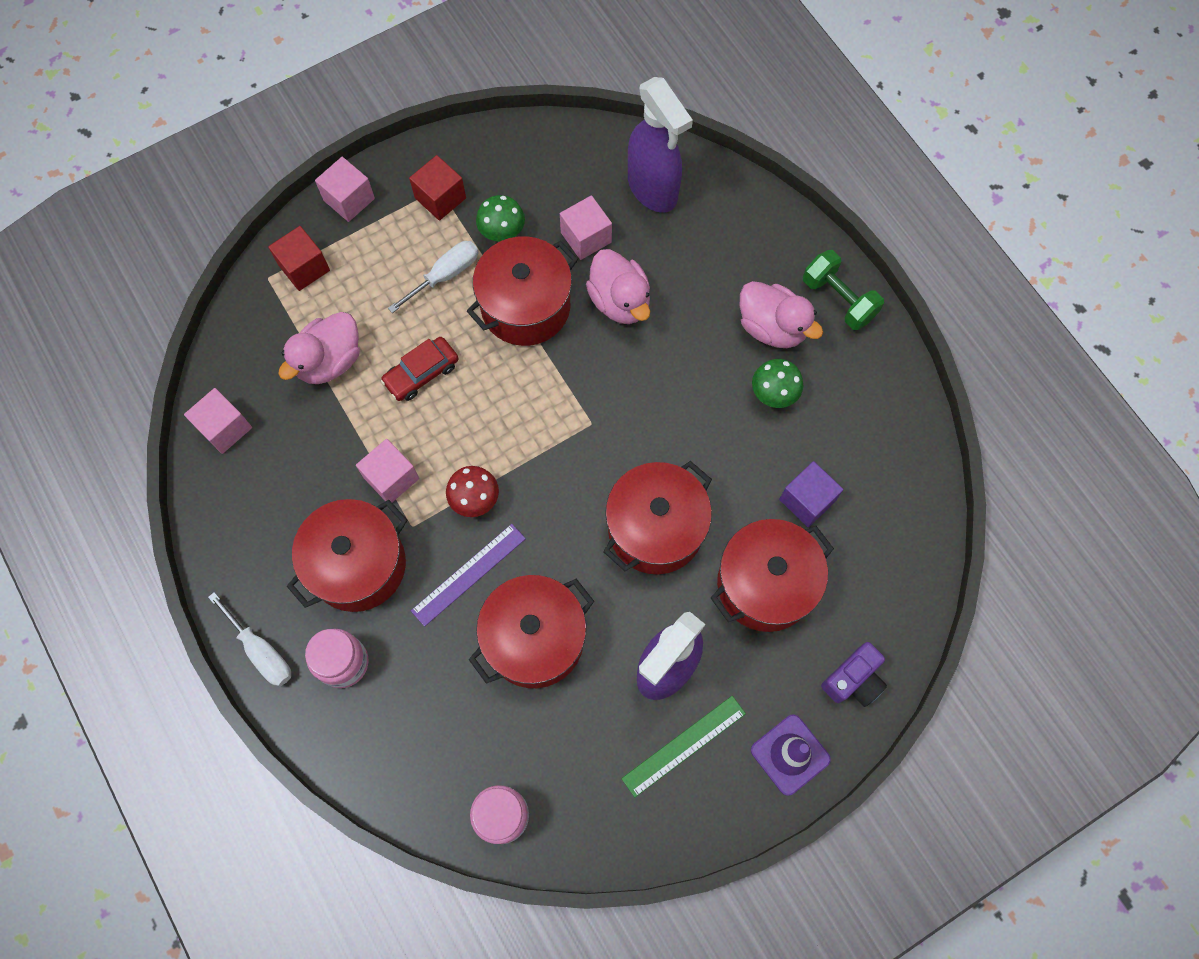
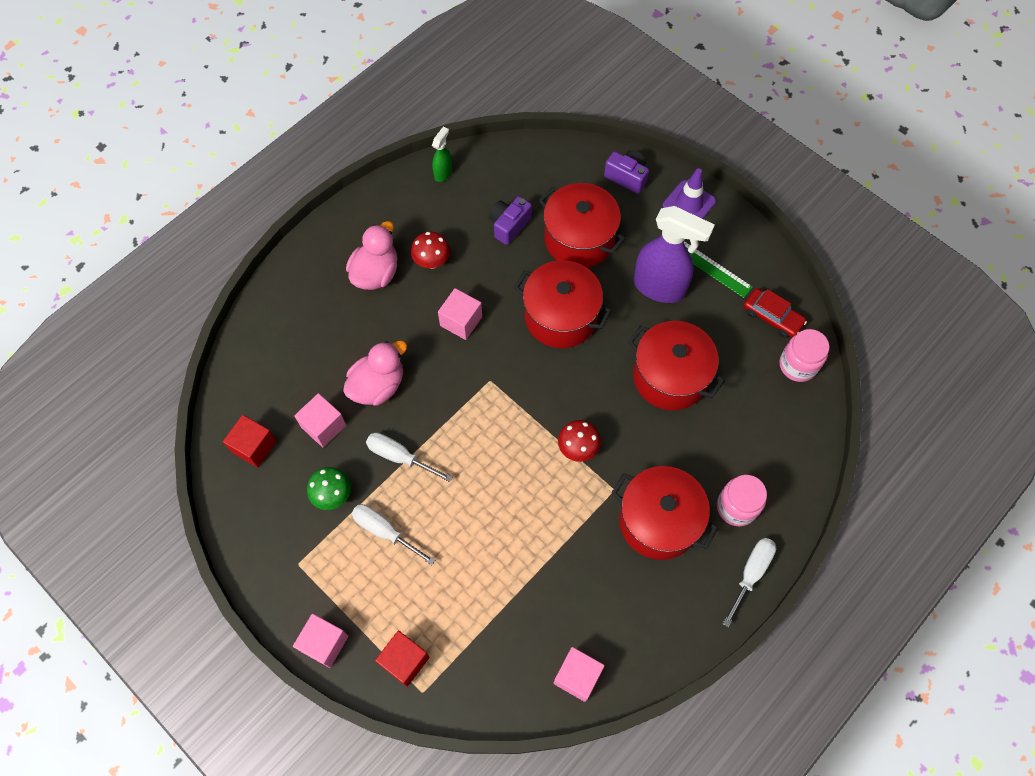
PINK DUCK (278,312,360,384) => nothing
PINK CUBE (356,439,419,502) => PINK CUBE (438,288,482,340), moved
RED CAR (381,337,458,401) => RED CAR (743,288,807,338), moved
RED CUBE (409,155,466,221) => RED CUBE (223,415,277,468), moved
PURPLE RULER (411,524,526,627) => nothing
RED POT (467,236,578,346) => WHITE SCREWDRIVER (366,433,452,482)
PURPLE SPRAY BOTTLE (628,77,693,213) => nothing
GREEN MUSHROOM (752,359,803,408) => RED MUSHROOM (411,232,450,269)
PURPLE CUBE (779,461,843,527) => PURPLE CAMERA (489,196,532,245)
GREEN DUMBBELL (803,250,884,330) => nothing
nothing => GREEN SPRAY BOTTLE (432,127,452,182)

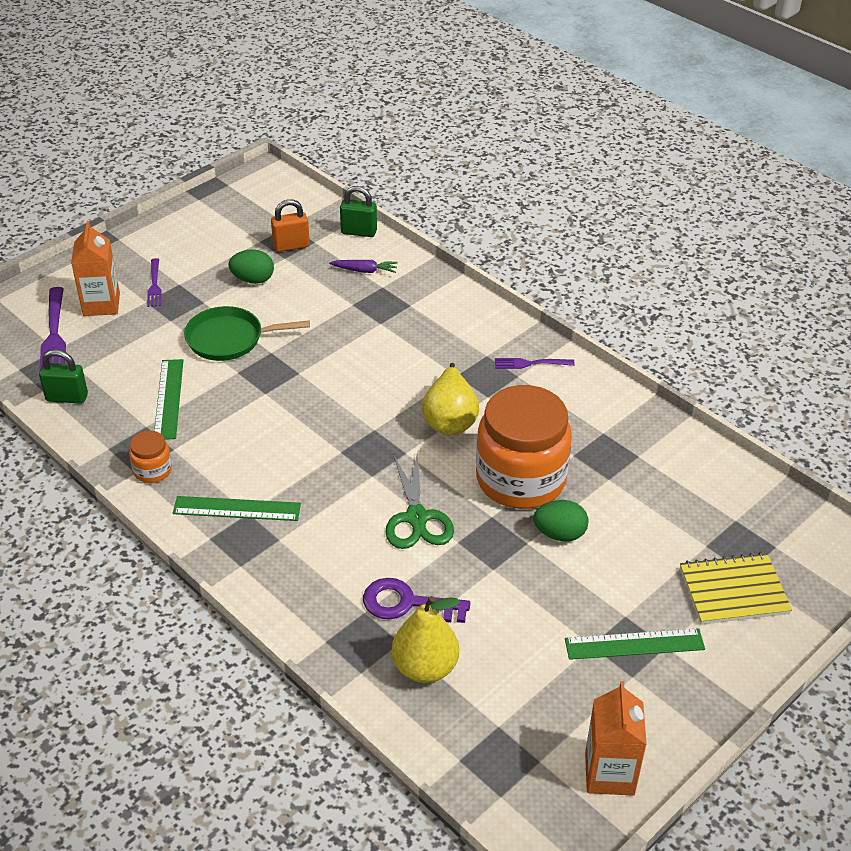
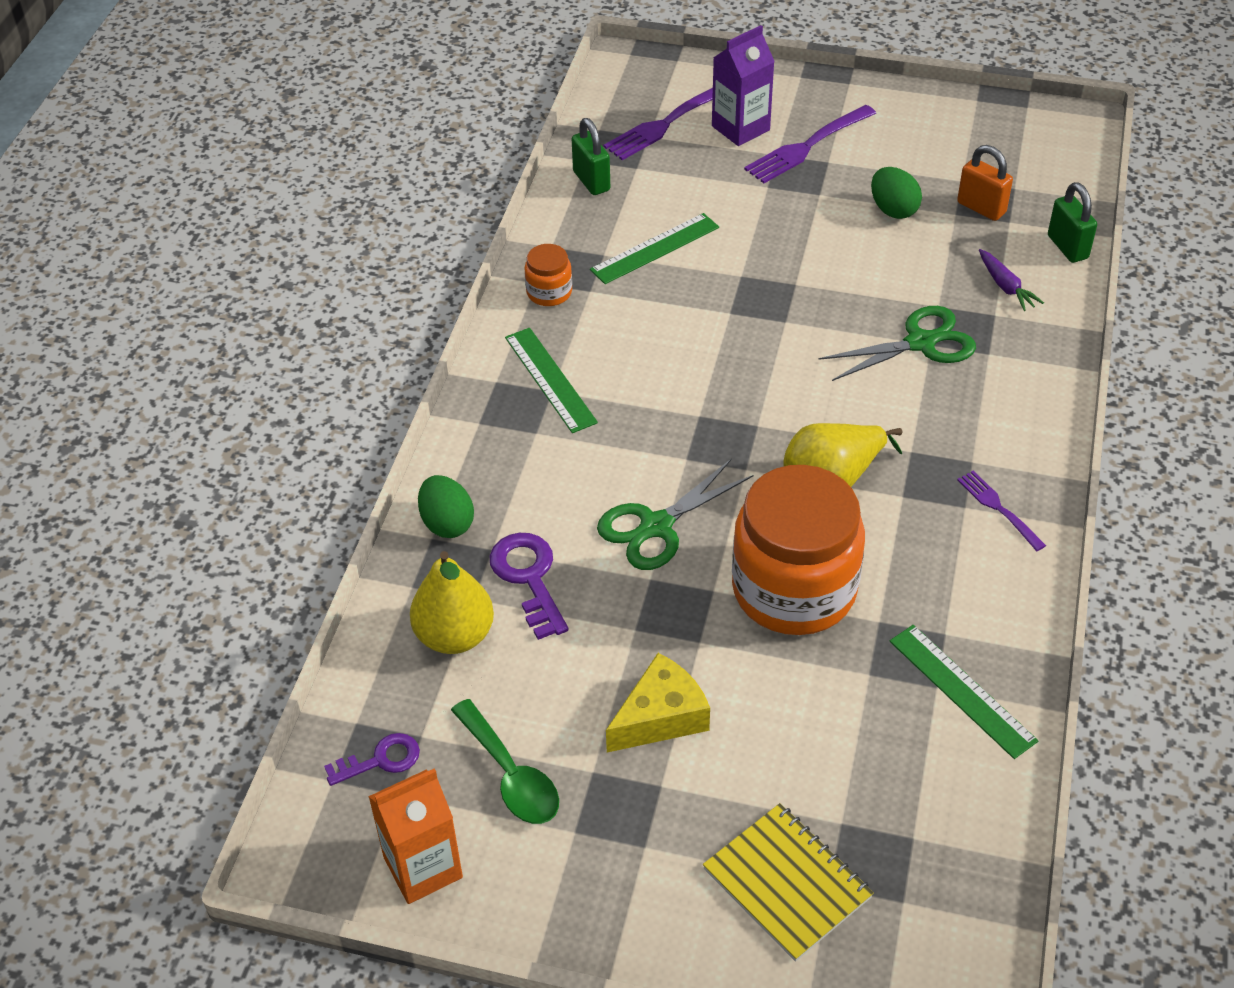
ORANGE CARTON (71,221,120,316) => PURPLE CARTON (712,25,775,146)
PURPLE FORK (147,258,162,307) => PURPLE FORK (744,105,876,183), x1.68
GREEN PAN (184,306,310,361) => nothing
GREEN EGG (533,500,588,542) => GREEN EGG (418,475,474,538), moved
GREEN RULER (565,628,705,660) => GREEN RULER (890,625,1038,759), moved
nothing => PURPLE KEY (324,733,420,786)
nothing => GREEN SPOON (451,699,559,824)
nothing => YELLOW CHEESE (606,653,710,752)
nothing => GREEN SCISSORS (819,306,976,381)

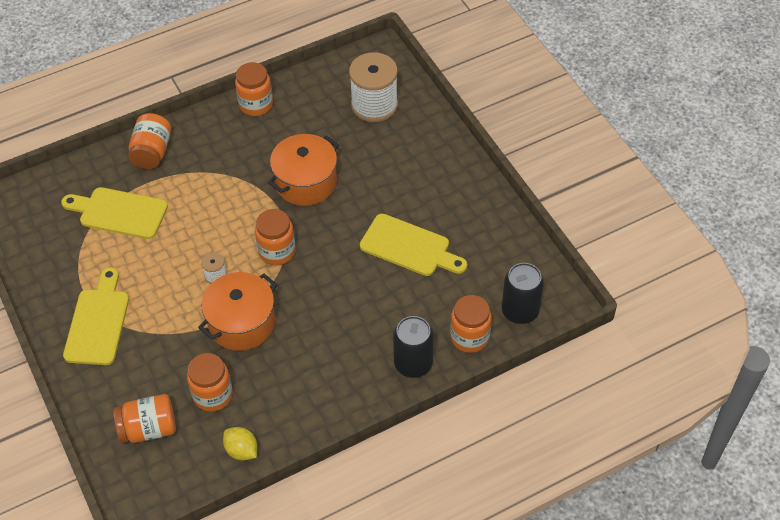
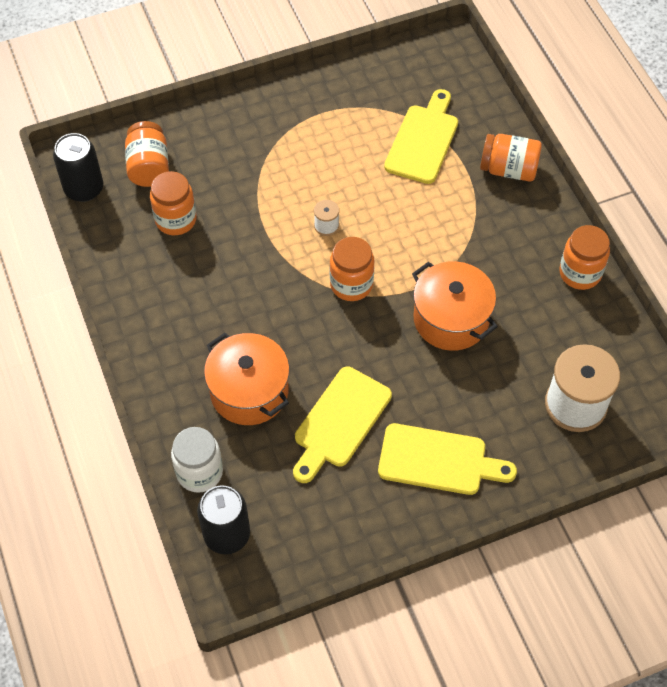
YELLOW CUTTING BOARD (63,267,129,365) => YELLOW CUTTING BOARD (378,423,517,495), moved
ORANGE POT (198,272,278,351) => ORANGE POT (204,333,290,425), moved
YELLOW LEMON (223,427,257,460) => nothing
BLACK CAN (393,316,434,378) => BLACK CAN (53,133,103,202), moved
ORANGE JAR (450,295,492,353) => WHITE JAR (171,427,223,493)

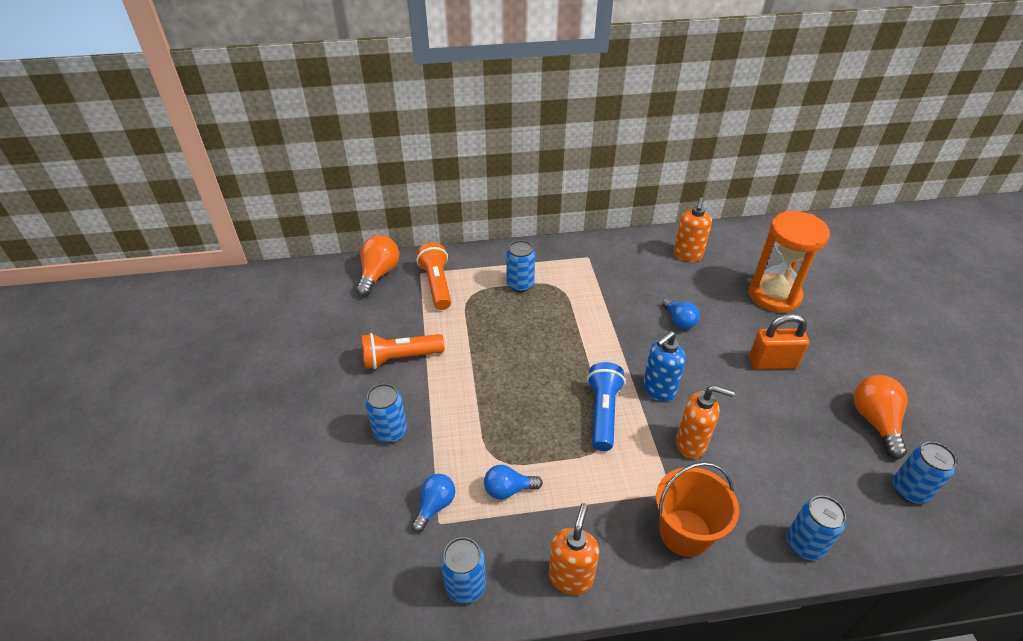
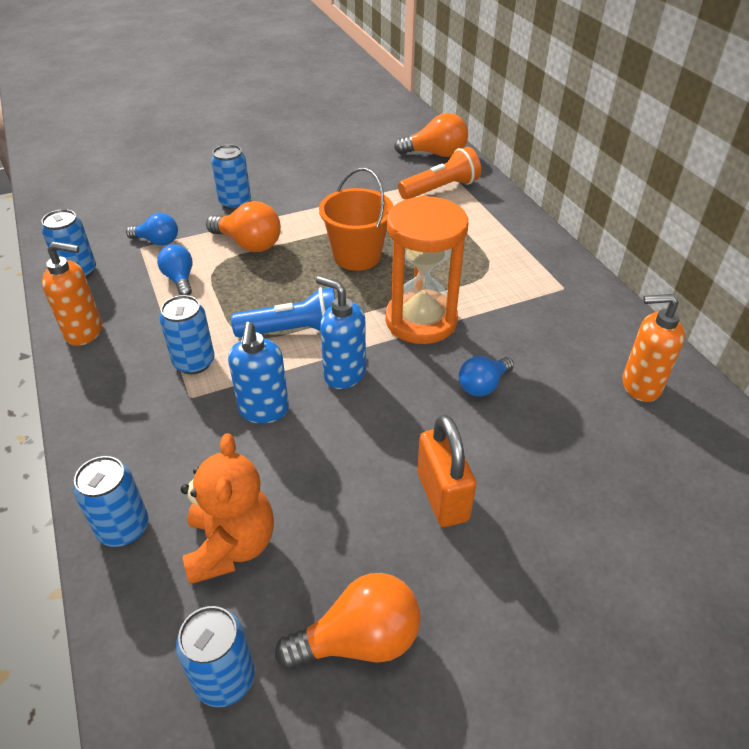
ORANGE FLASHLIGHT (361,333,444,369) => nothing
BLUE CAN (506,240,535,292) => BLUE CAN (159,295,214,374), moved
ORANGE BUCKET (656,462,739,557) => ORANGE BUCKET (319,168,393,271), moved
ORANGE SOAP DISPENSER (676,385,735,459) => BLUE SOAP DISPENSER (228,322,289,424)
ORANGE HOURGLASS (748,211,830,313) => ORANGE HOURGLASS (385,195,468,344), moved
nothing => ORANGE TEDDY BEAR (181,433,274,584)
nothing => ORANGE LIGHT BULB (206,201,281,252)

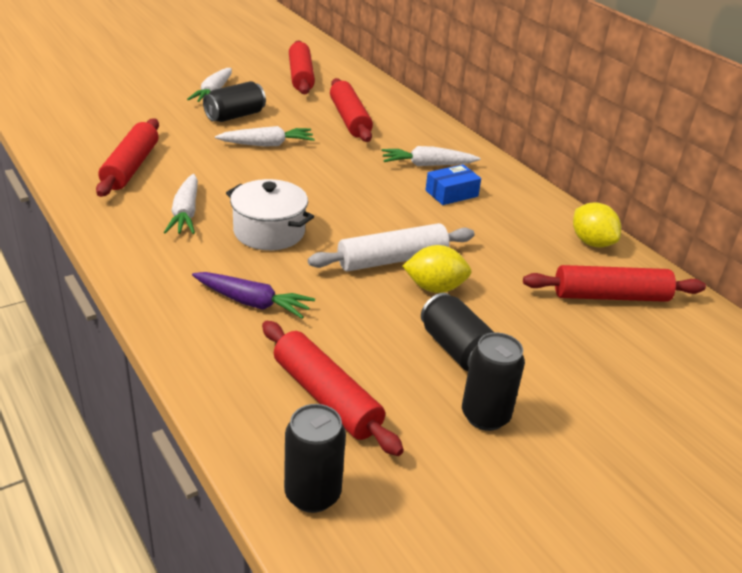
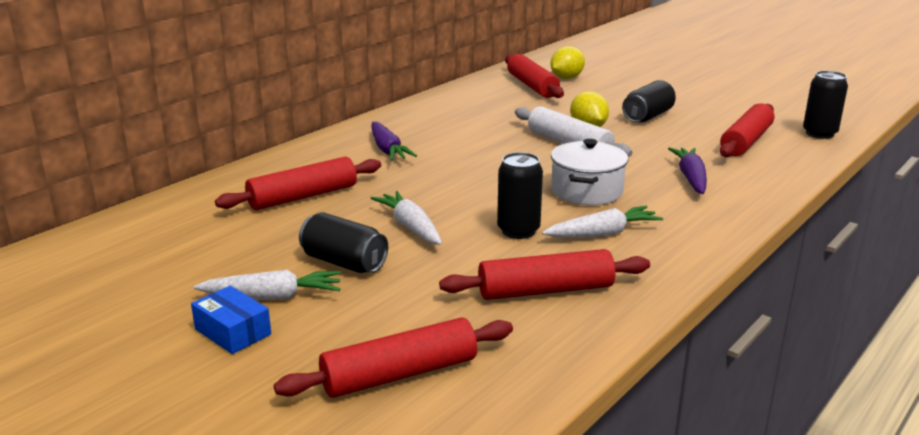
RED ROLLING PIN (289,40,315,94) => RED ROLLING PIN (274,317,513,398), moved
WHITE CARROT (381,146,480,166) => PURPLE CARROT (371,122,417,161)
BLUE BOX (425,164,481,205) => BLUE BOX (191,286,271,354), moved
BLACK CAN (462,333,525,431) => BLACK CAN (497,152,543,239), moved
YELLOW LEMON (573,202,621,248) => YELLOW LEMON (551,46,585,79), moved

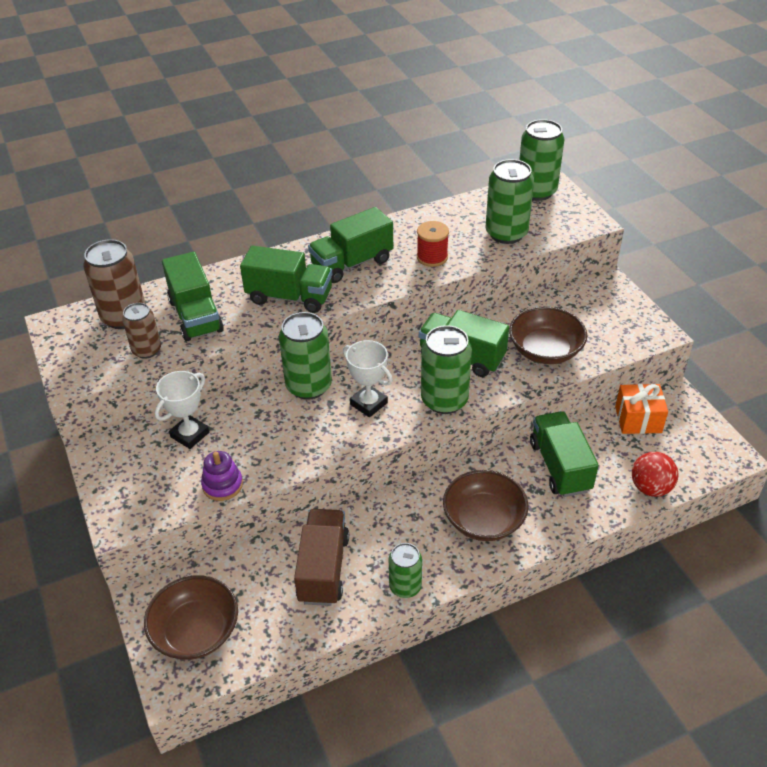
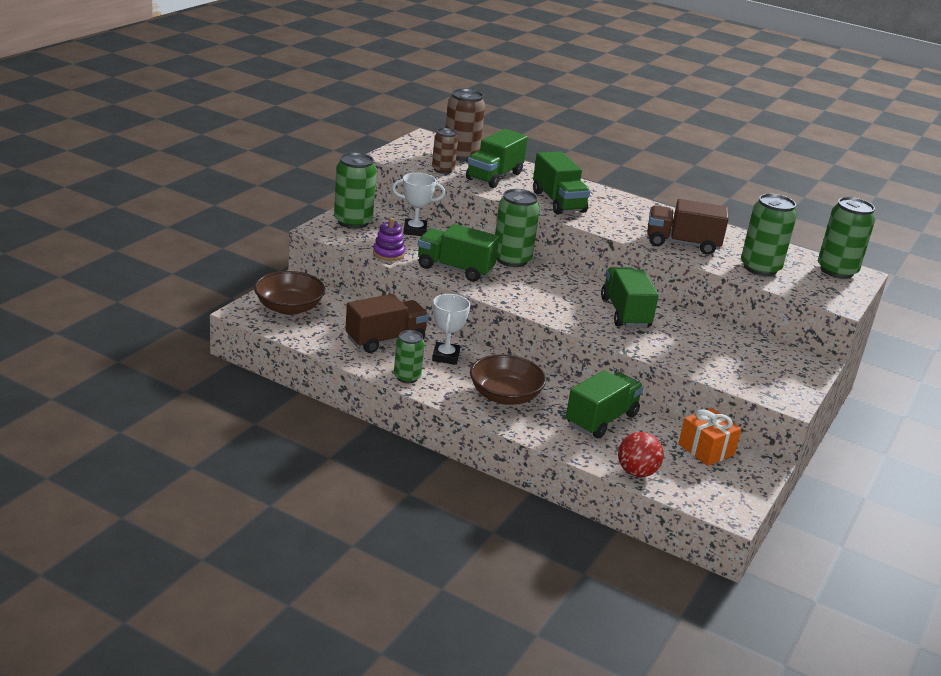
GREEN TRUCK (308,207,393,283) => GREEN TRUCK (418,224,499,282), moved
WHITE TROPHY (343,340,393,417) => WHITE TROPHY (432,294,470,365), moved
RED SPOOL (417,221,449,267) => BROWN TRUCK (647,199,729,255)
GREEN CAN (421,325,472,414) => GREEN CAN (334,152,376,229), moved
BROWN BOWL (509,307,587,364) => nothing

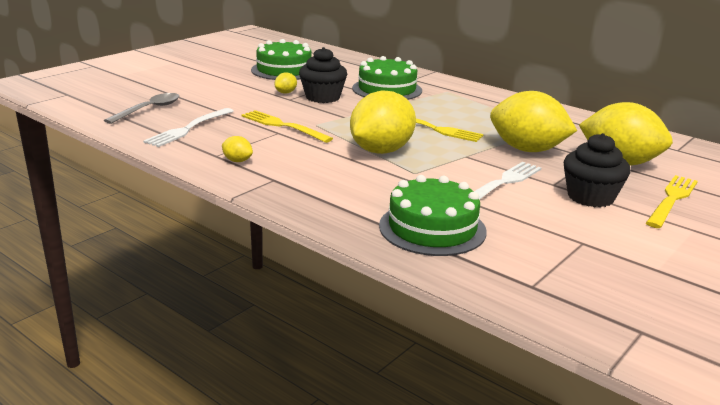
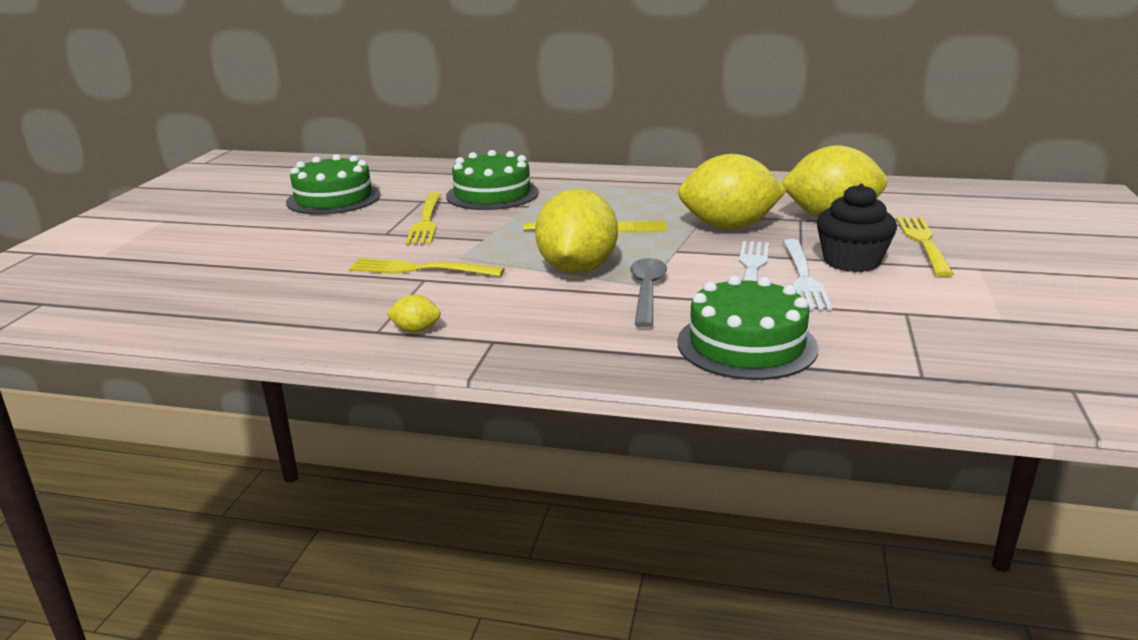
GREY SPOON (104,93,179,124) => GREY SPOON (630,258,667,327), moved
WHITE FORK (143,108,234,147) => WHITE FORK (783,239,832,310), moved
YELLOW LEMON (275,72,297,94) => nothing
BLACK CUPCAKE (299,47,347,103) => YELLOW FORK (406,192,441,245)

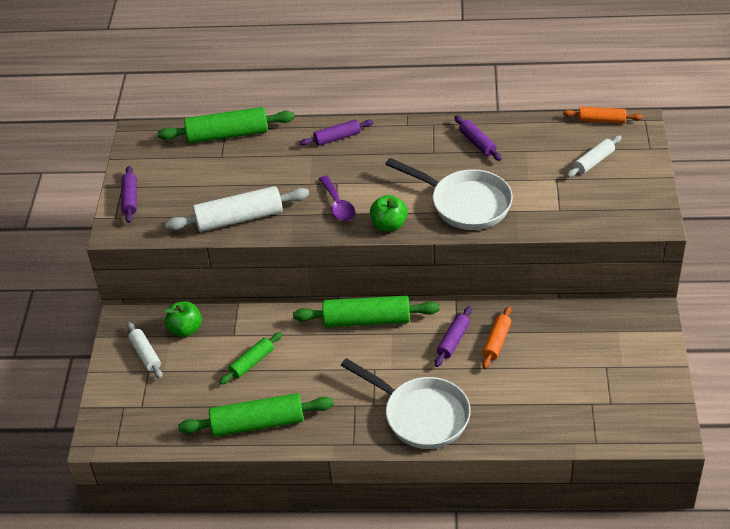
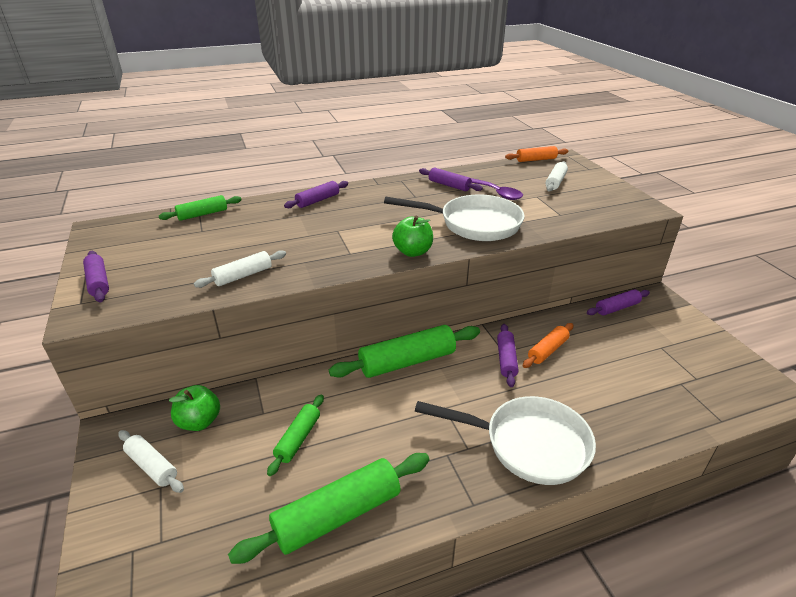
GREEN ROLLING PIN (157,107,295,143) => GREEN ROLLING PIN (159,195,242,221), x0.56
WHITE ROLLING PIN (165,186,309,232) => WHITE ROLLING PIN (194,250,286,288), x0.56
PURPLE SPOON (319,176,355,221) => PURPLE SPOON (471,178,523,200), moved
ORANGE ROLLING PIN (482,306,511,369) => ORANGE ROLLING PIN (523,323,573,368), 45 degrees clockwise
nothing => PURPLE ROLLING PIN (587,289,650,315)

